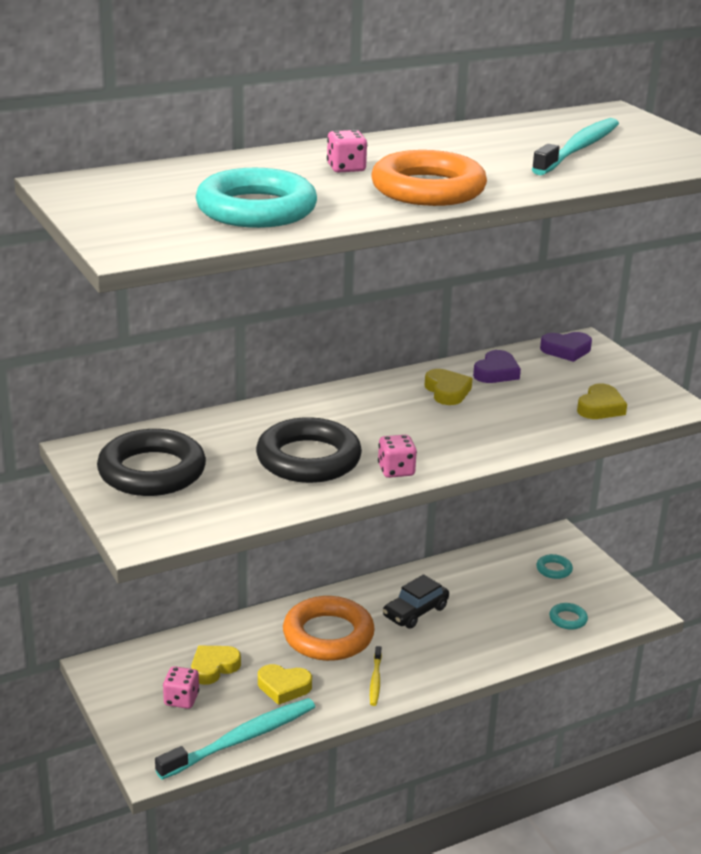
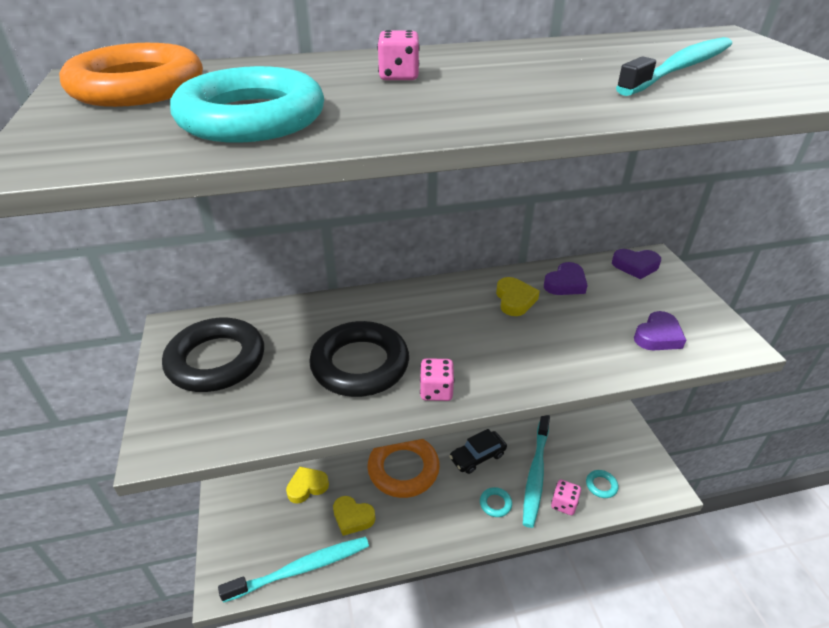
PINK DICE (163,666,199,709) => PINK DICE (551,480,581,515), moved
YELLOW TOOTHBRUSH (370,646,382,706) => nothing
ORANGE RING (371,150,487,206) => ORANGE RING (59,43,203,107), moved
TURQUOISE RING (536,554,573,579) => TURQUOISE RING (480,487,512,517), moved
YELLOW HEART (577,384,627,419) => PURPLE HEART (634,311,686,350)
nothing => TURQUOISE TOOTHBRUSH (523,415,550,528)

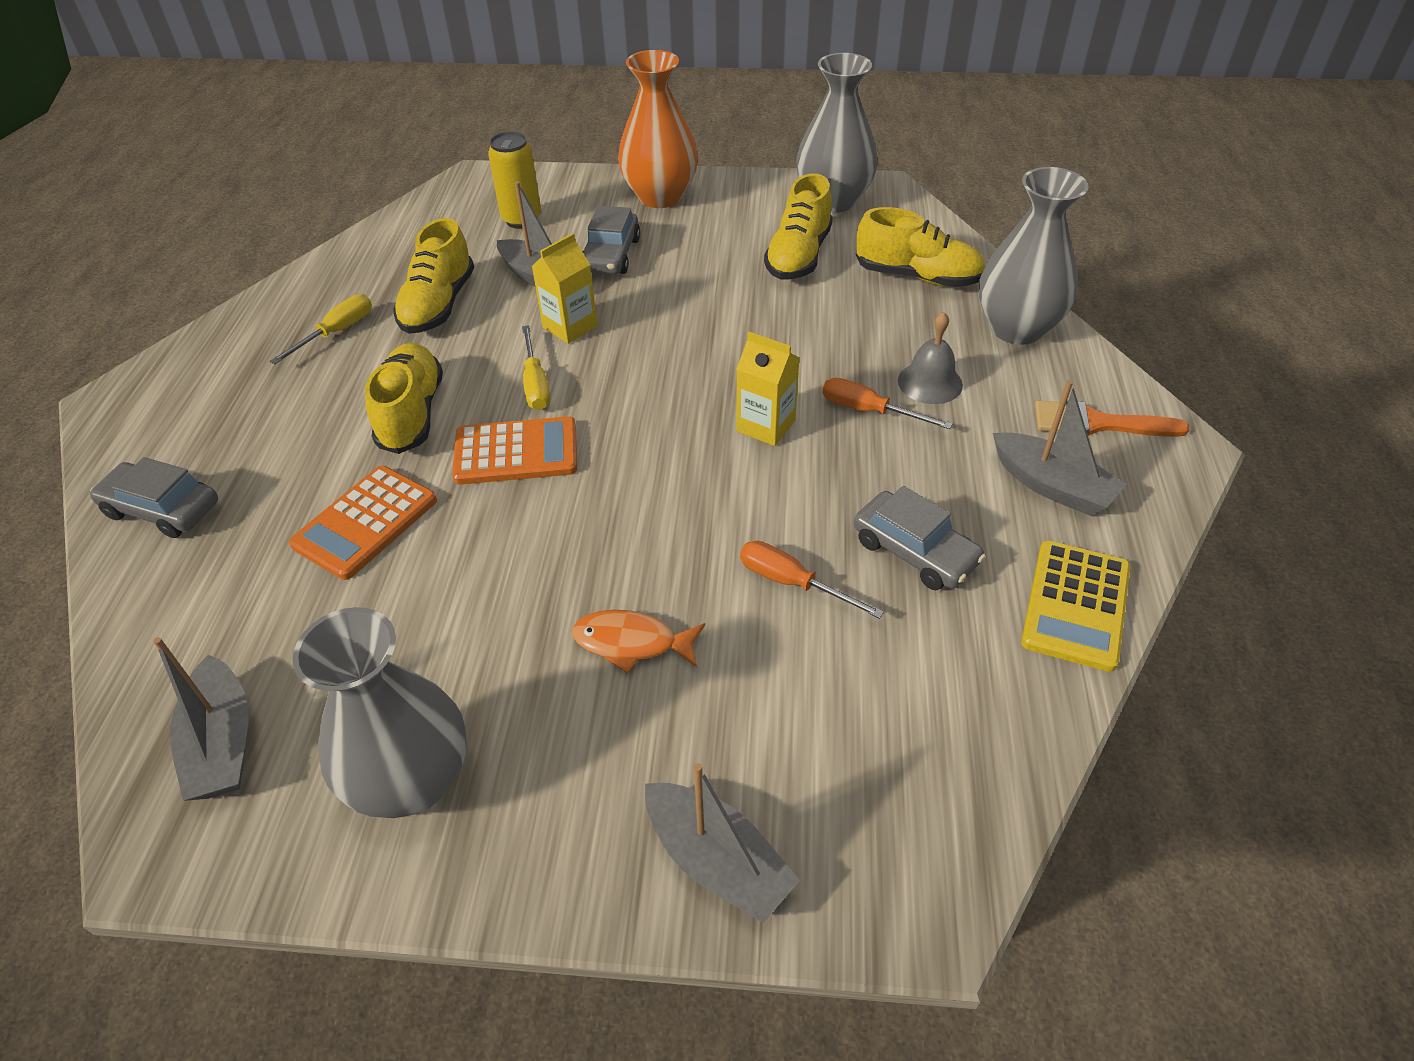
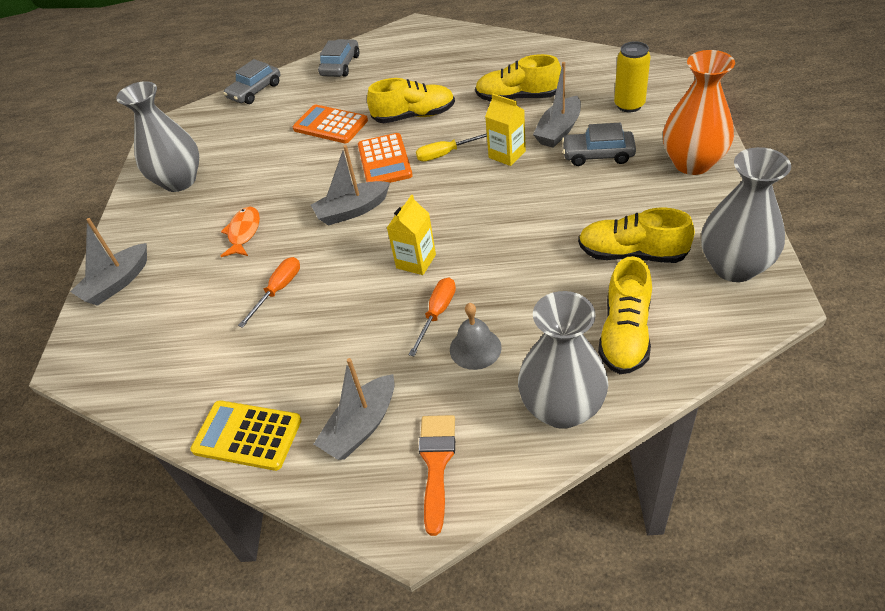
GREY BOAT (153,637,249,801) => GREY BOAT (311,145,390,226), moved
YELLOW SCREWDRIVER (270,294,372,364) => nothing
GREY CAR (854,486,985,590) => GREY CAR (224,59,280,104), moved

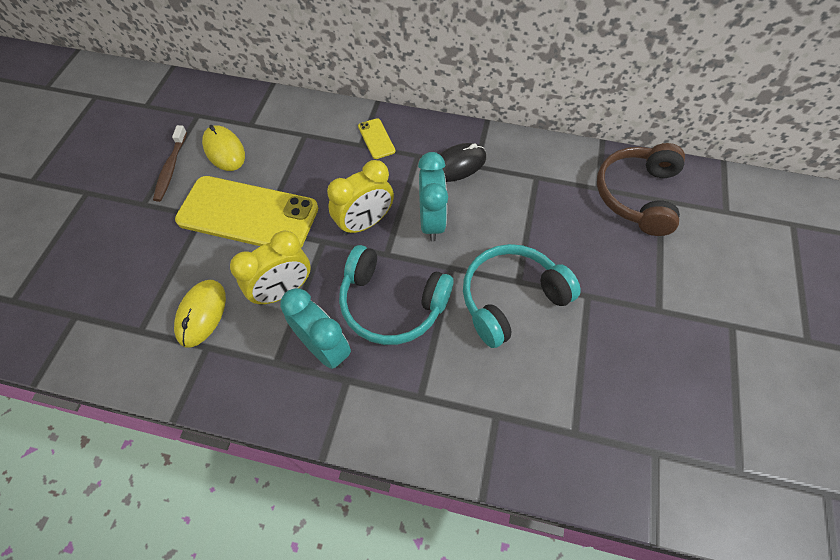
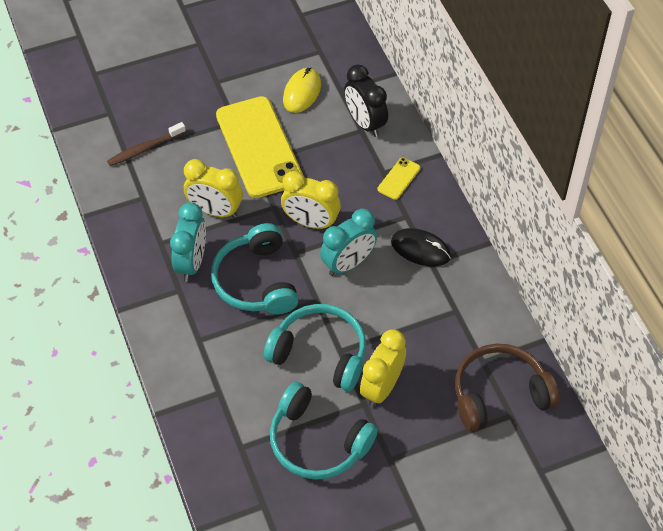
BROWN TOOTHBRUSH (153,125,187,202) => BROWN TOOTHBRUSH (107,122,186,166), moved
YELLOW MOUSE (174,280,226,347) => nothing
nothing => TURQUOISE HEADPHONES (270,382,378,480)
nothing => BLACK CLOCK (344,64,388,137)
nothing => YELLOW CLOCK (360,329,406,407)

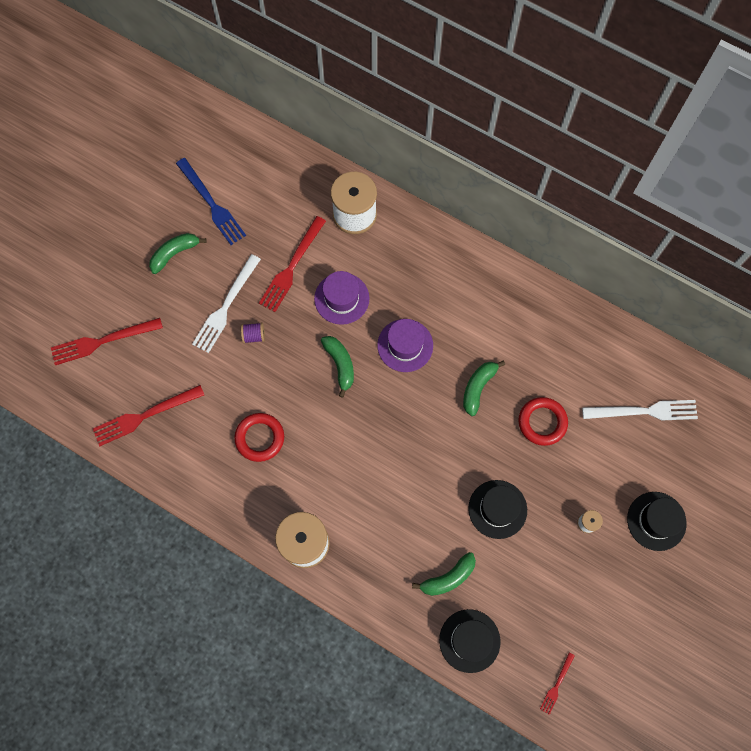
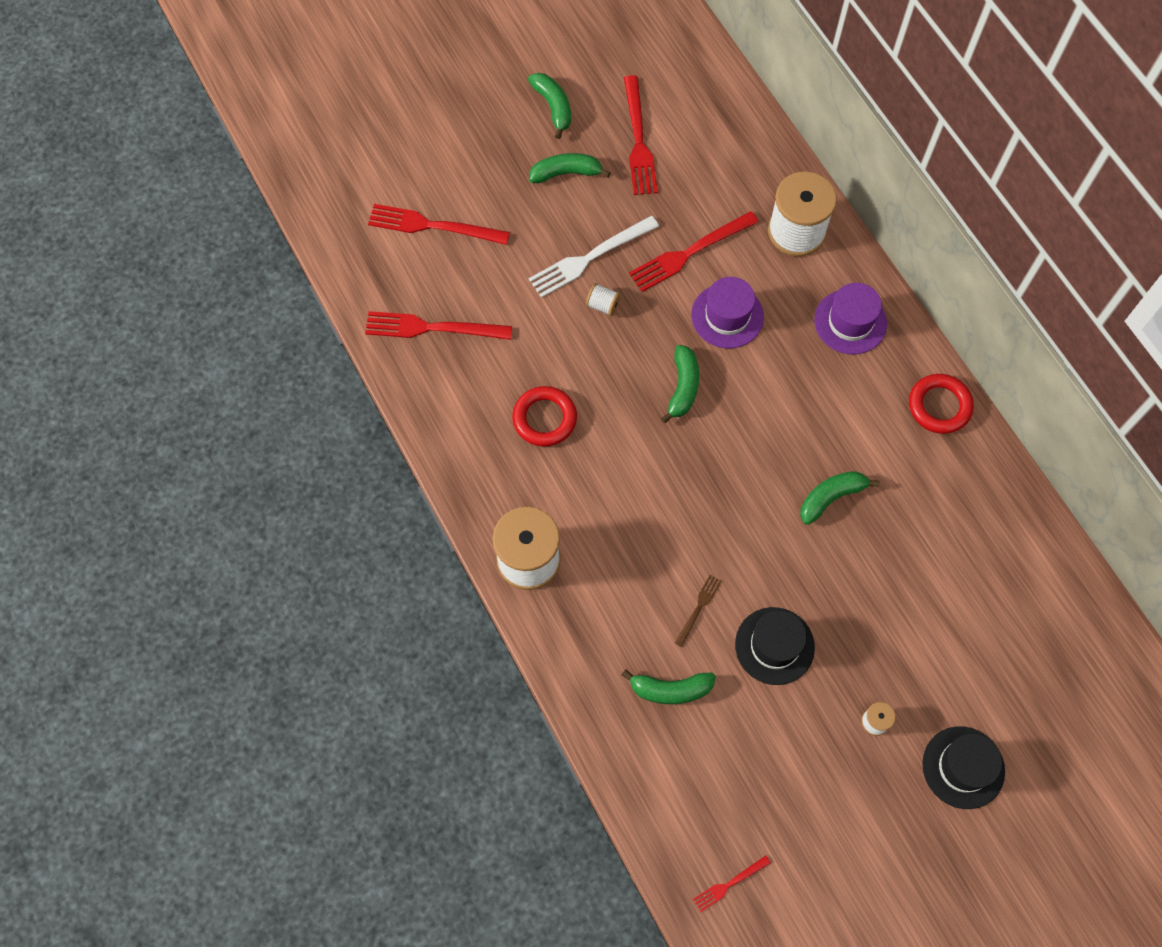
BLUE FORK (176,158,246,245) => RED FORK (624,75,658,195)
PURPLE SPOOL (241,323,265,343) => WHITE SPOOL (586,283,621,316)
PURPLE HAT (377,319,433,372) => PURPLE HAT (814,283,887,355), moved
BLACK HAT (439,609,500,673) => nothing
RED RING (518,397,568,446) => RED RING (909,374,974,434), moved
WHITE FORK (582,400,698,420) => nothing
nothing => GREEN BANANA (528,73,571,139)
nothing => BROWN FORK (675,575,722,647)

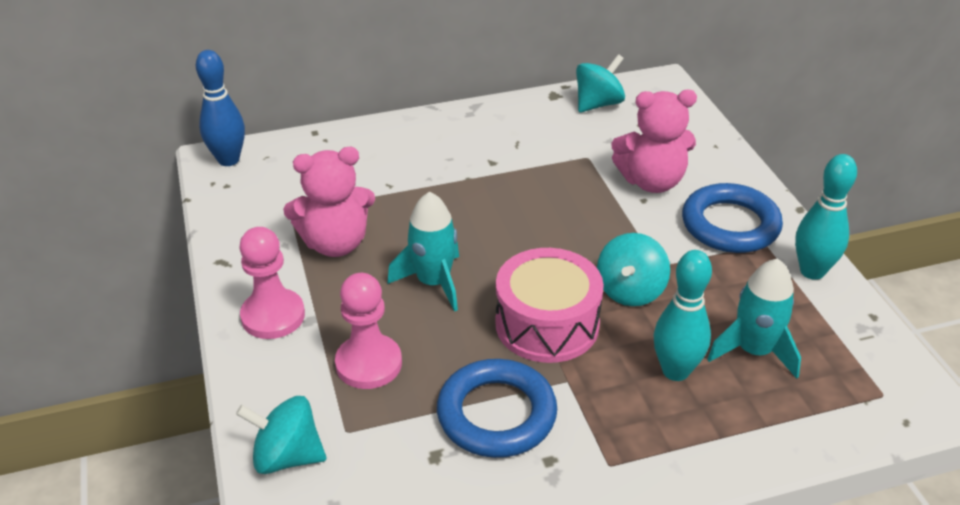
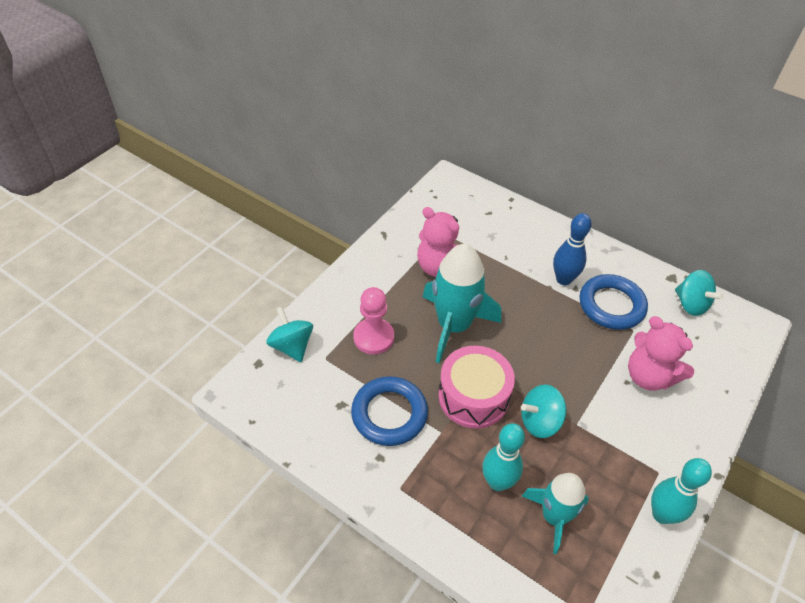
BLUE BOWLING PIN (196,50,245,166) => BLUE BOWLING PIN (553,213,592,285), moved
PINK PAWN (239,227,305,339) => nothing
TURQUOISE ROCKET (387,192,459,312) => TURQUOISE ROCKET (423,244,501,363), x1.56
TURQUOISE SPINNING TOP (576,54,625,113) => TURQUOISE SPINNING TOP (675,270,723,316), 45 degrees clockwise
BLUE RING (682,183,783,253) => BLUE RING (579,274,648,330), moved

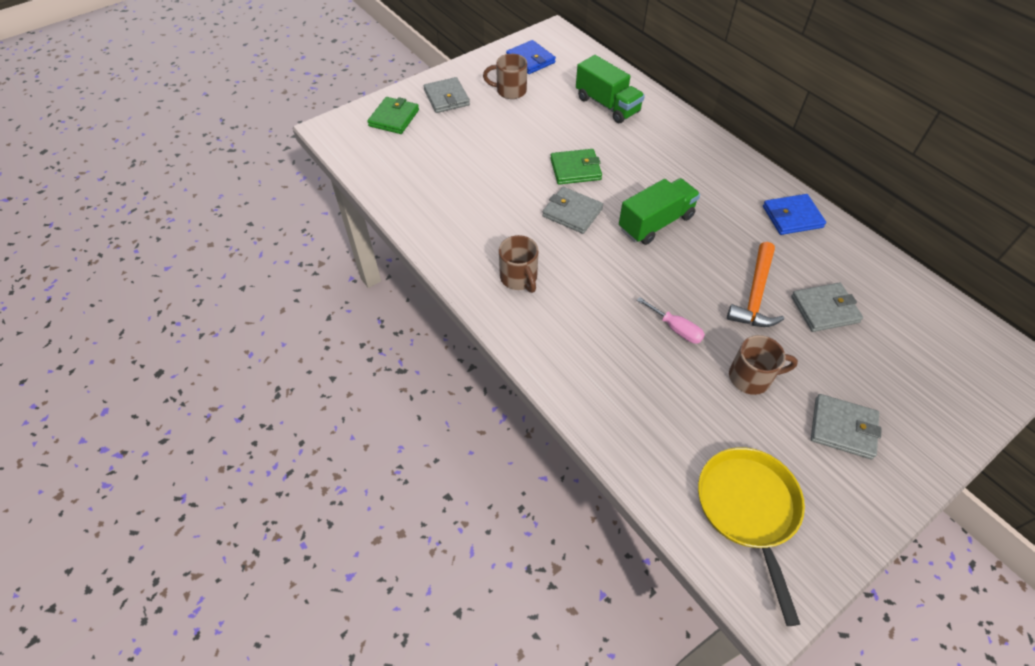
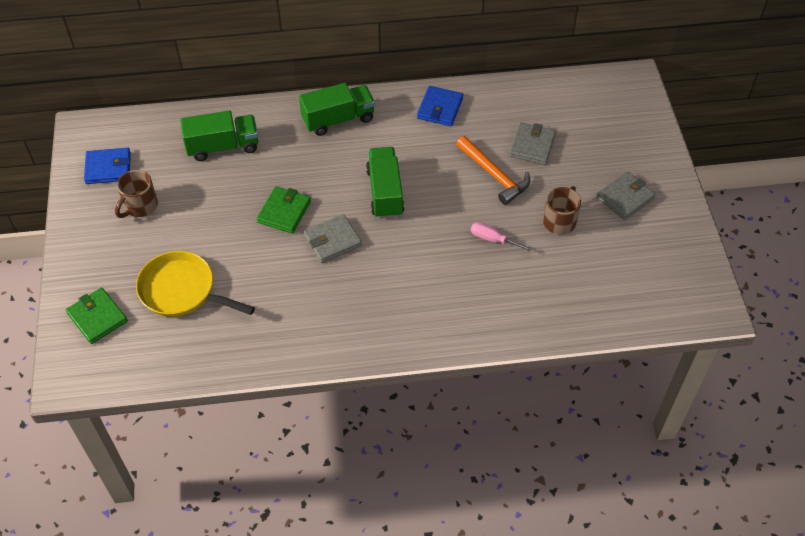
GREY WALLET (424,77,470,113) => nothing
BROWN MUG (499,235,539,293) => nothing
PINK SCREWDRIVER (637,297,705,344) => PINK SCREWDRIVER (471,222,533,252), 135 degrees counterclockwise
YELLOW PAN (698,447,805,626) => YELLOW PAN (136,251,255,317), moved
nothing => GREEN TRUCK (299,83,375,136)

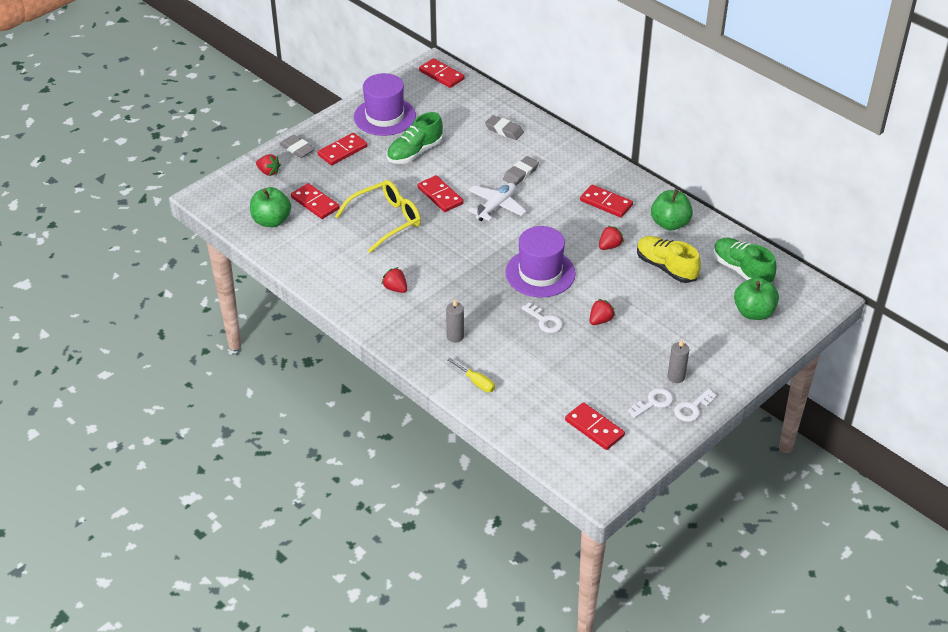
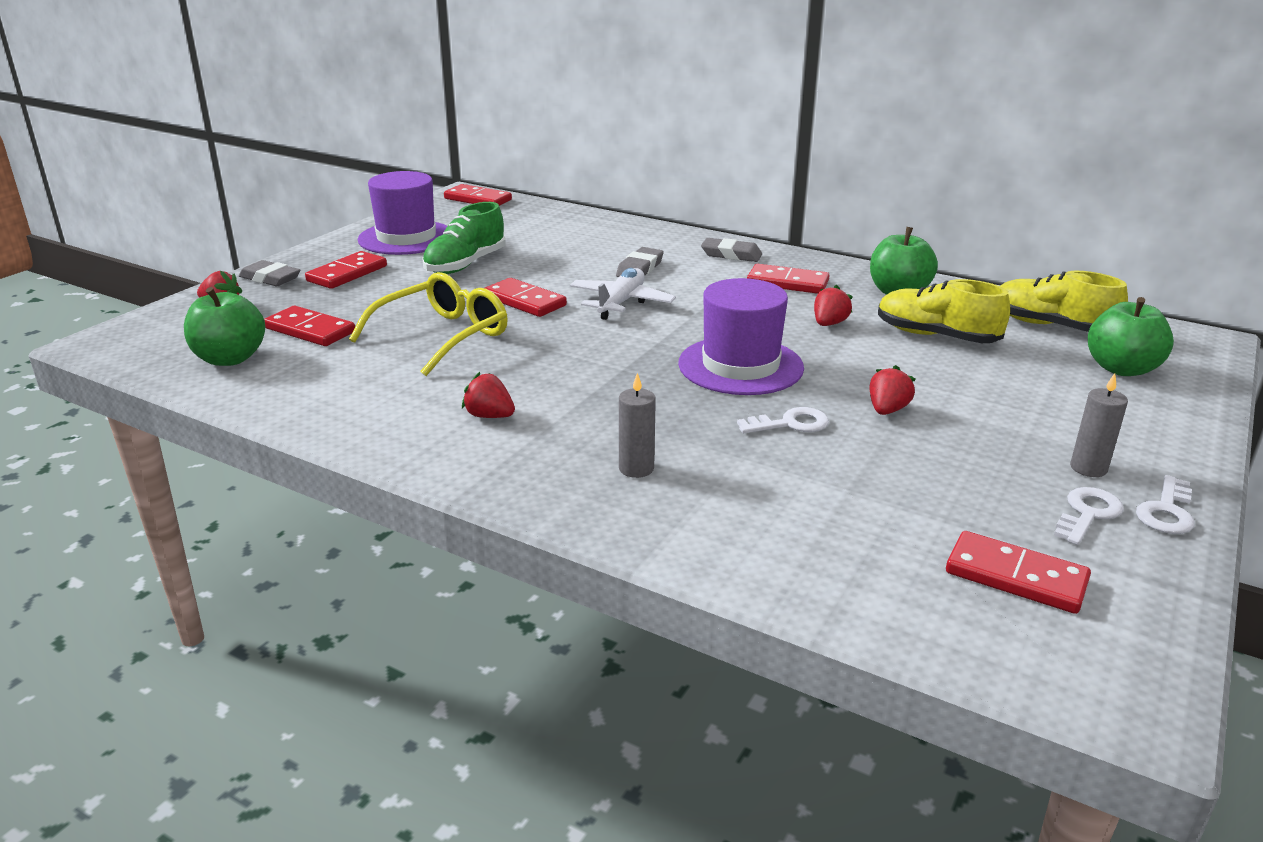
YELLOW SCREWDRIVER (447,358,495,392) => nothing
GREY ERASER (485,115,524,140) => GREY ERASER (701,238,762,262), moved
WHITE KEY (521,303,563,333) => WHITE KEY (737,407,829,433), 45 degrees counterclockwise
GREEN SHOE (713,238,777,283) => YELLOW SHOE (1001,271,1128,332)

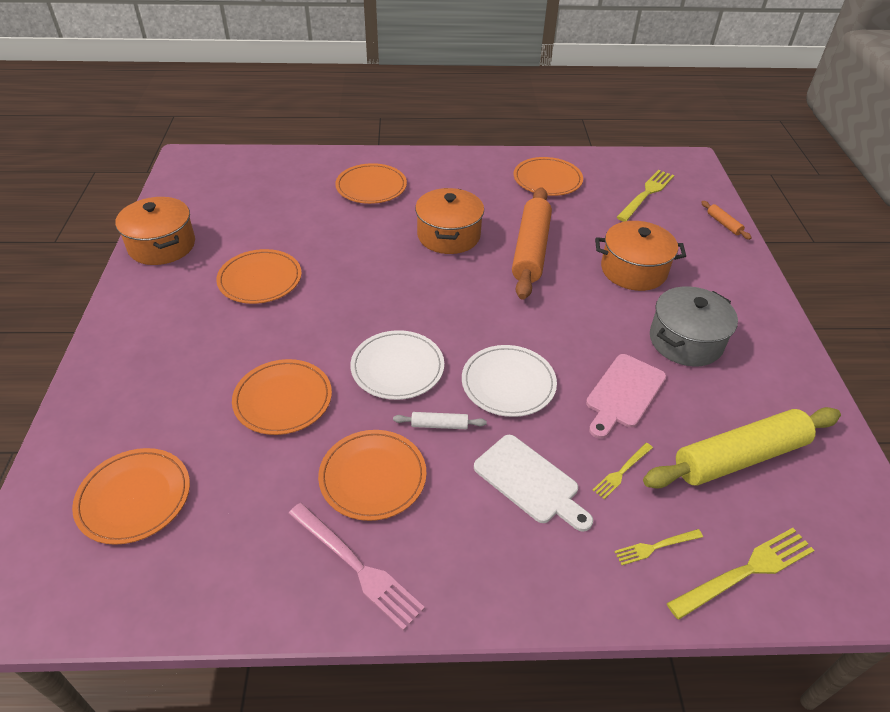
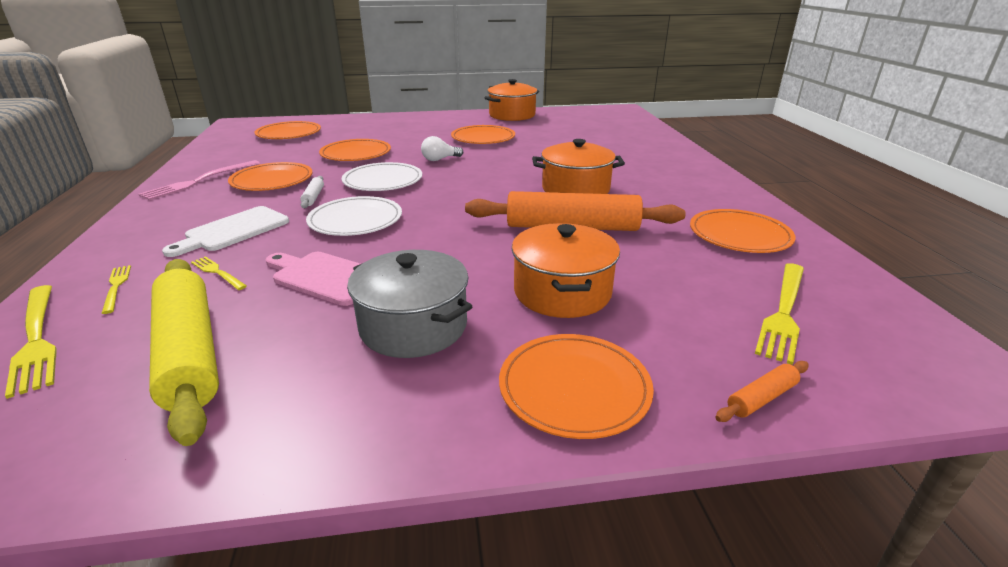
ORANGE PLATE (335,163,407,204) => ORANGE PLATE (499,334,654,439), moved
YELLOW FORK (617,170,674,222) => YELLOW FORK (755,263,804,365), 90 degrees clockwise
nothing => WHITE LIGHT BULB (421,136,463,161)

